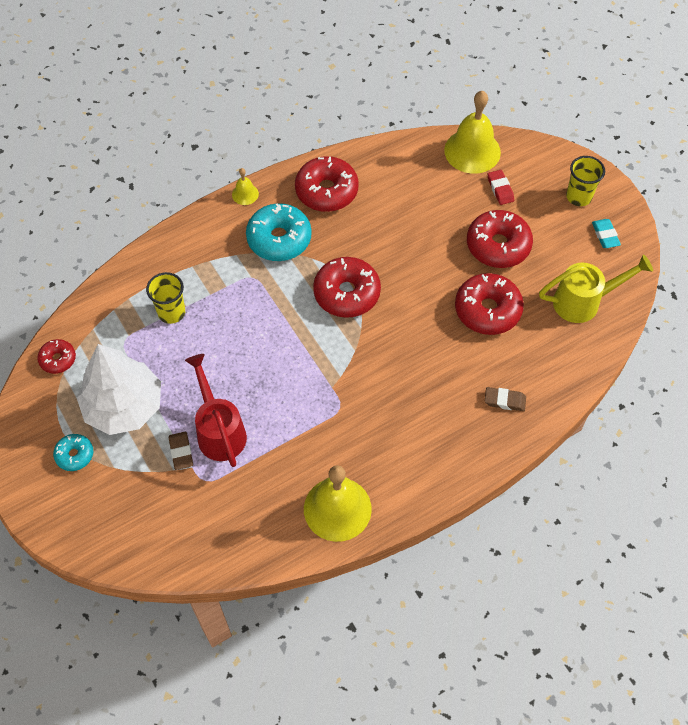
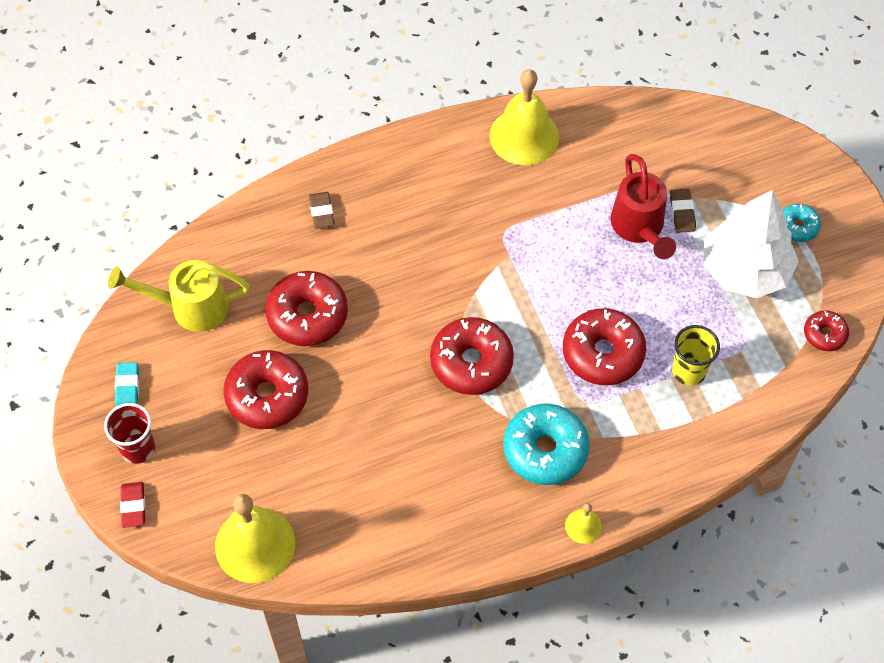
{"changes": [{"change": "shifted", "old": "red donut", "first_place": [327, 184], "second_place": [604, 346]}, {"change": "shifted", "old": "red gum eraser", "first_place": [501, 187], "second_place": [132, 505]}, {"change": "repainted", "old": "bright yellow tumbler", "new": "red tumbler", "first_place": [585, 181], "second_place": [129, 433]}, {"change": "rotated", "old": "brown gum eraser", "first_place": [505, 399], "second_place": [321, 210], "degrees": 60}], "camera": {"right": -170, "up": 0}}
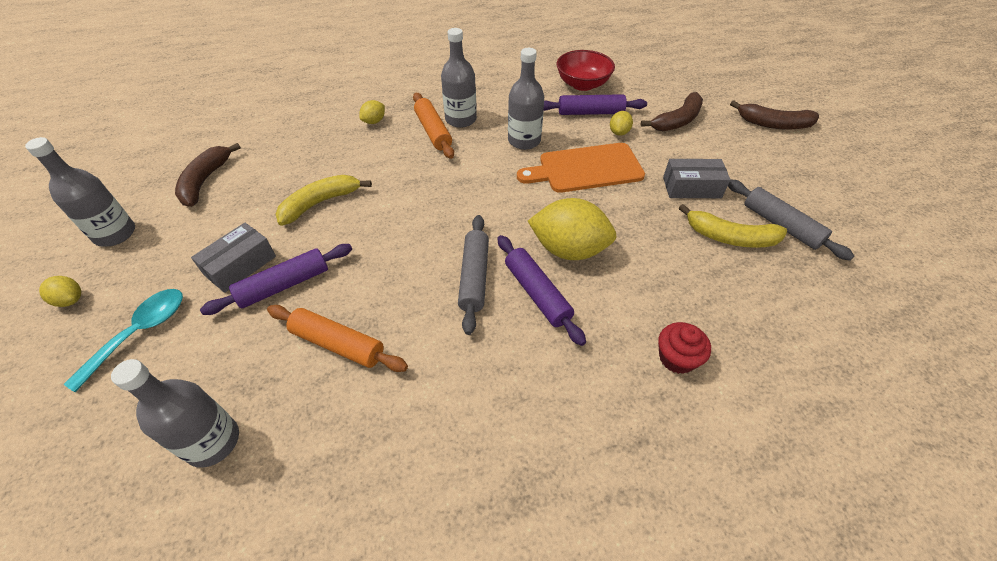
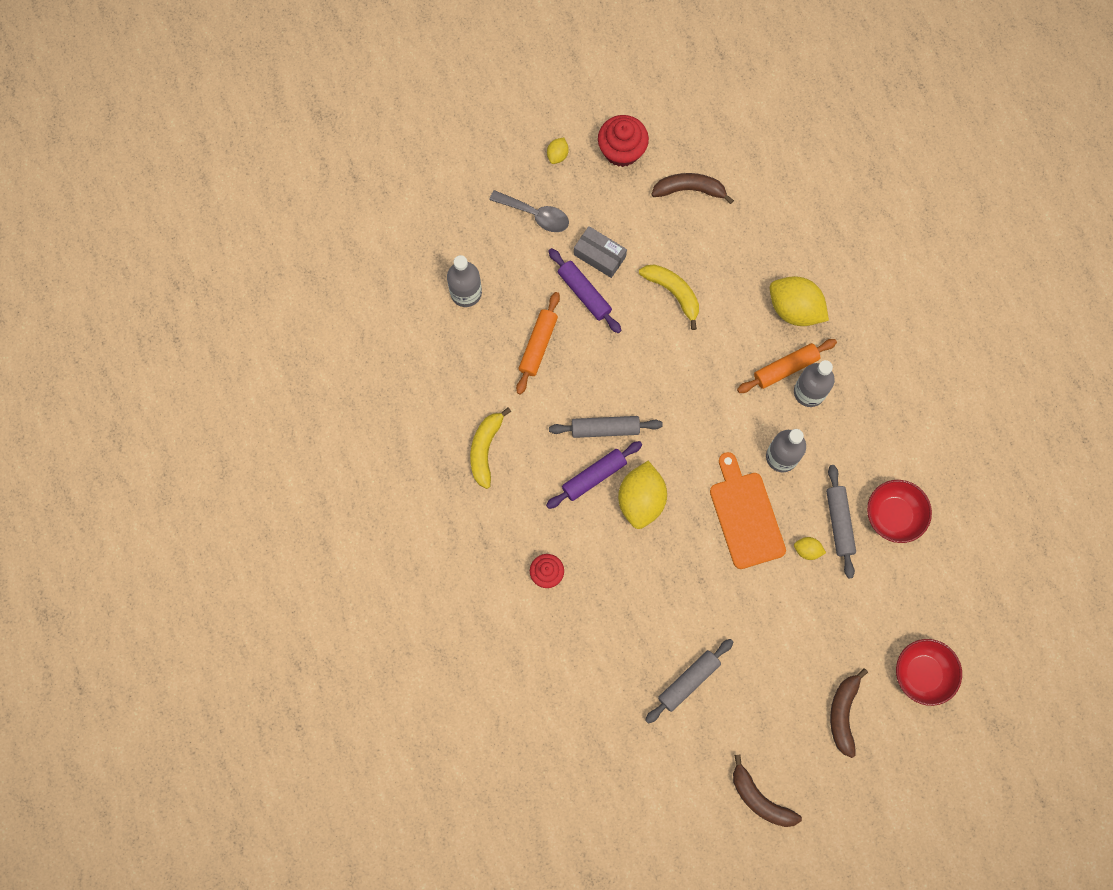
{"changes": [{"change": "gone", "old": "grey parcel", "first_place": [697, 178]}, {"change": "new", "new": "red bowl", "second_place": [929, 672]}, {"change": "shifted", "old": "brown toy banana", "first_place": [672, 111], "second_place": [767, 791]}, {"change": "shifted", "old": "bright yellow toy banana", "first_place": [733, 226], "second_place": [490, 448]}, {"change": "swapped", "old": "grey bottle", "new": "red muffin", "first_place": [80, 192], "second_place": [623, 141]}, {"change": "repainted", "old": "aqua spoon", "new": "grey spoon", "first_place": [123, 340], "second_place": [529, 211]}, {"change": "repainted", "old": "violet rolling pin", "new": "grey rolling pin", "first_place": [595, 104], "second_place": [841, 522]}, {"change": "scaled", "old": "bright yellow toy lemon", "first_place": [372, 112], "second_place": [799, 301], "factor": 2.14}], "camera": {"right": 85, "up": 25}}
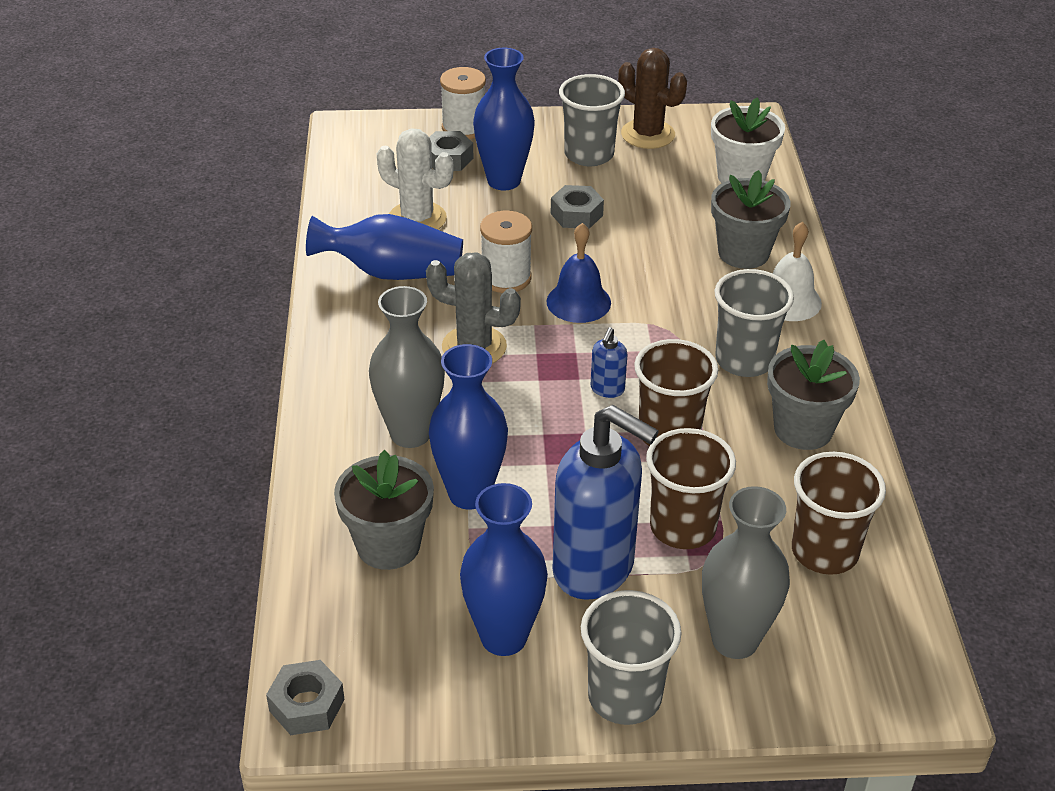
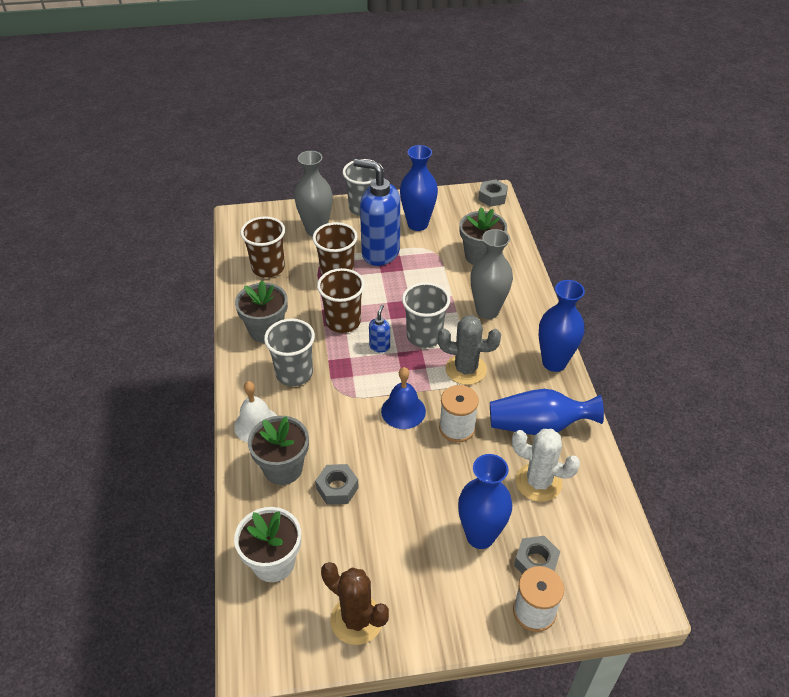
{"changes": [{"change": "shifted", "old": "royal blue vase", "first_place": [468, 427], "second_place": [562, 326]}, {"change": "shifted", "old": "grey hexagon nut", "first_place": [577, 207], "second_place": [337, 484]}, {"change": "shifted", "old": "grey tumbler", "first_place": [592, 120], "second_place": [426, 315]}], "camera": {"right": 175, "up": 5}}
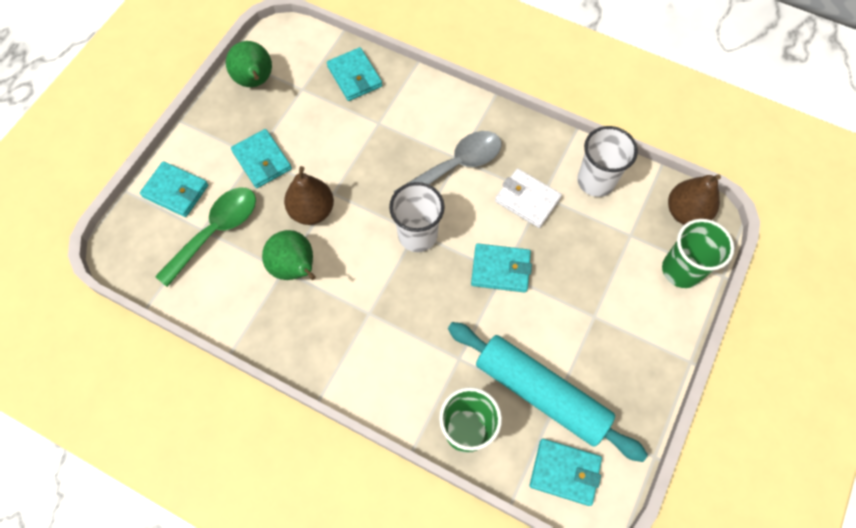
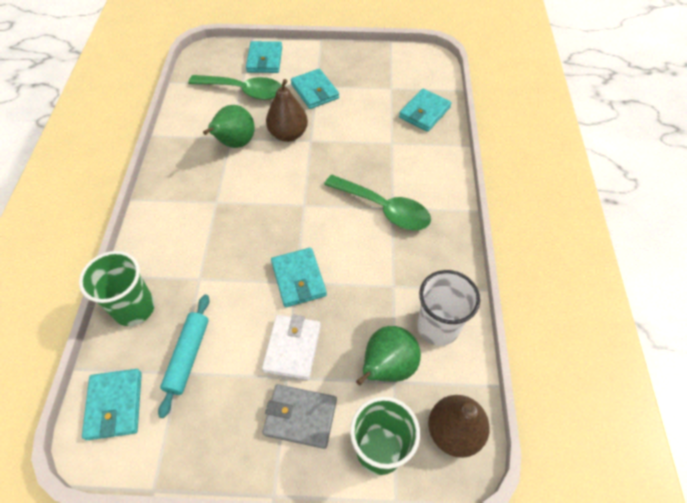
{"changes": [{"change": "gone", "old": "white tumbler", "first_place": [417, 217]}, {"change": "new", "new": "grey billfold", "second_place": [299, 416]}, {"change": "shifted", "old": "emerald toy pear", "first_place": [249, 64], "second_place": [388, 356]}, {"change": "shifted", "old": "white billfold", "first_place": [528, 198], "second_place": [291, 347]}, {"change": "repainted", "old": "grey spoon", "new": "emerald spoon", "first_place": [447, 161], "second_place": [377, 202]}, {"change": "rotated", "old": "aqua billfold", "first_place": [261, 158], "second_place": [315, 89], "degrees": -60}, {"change": "scaled", "old": "aqua rolling pin", "first_place": [548, 392], "second_place": [184, 356], "factor": 0.57}], "camera": {"right": 65, "up": -10}}
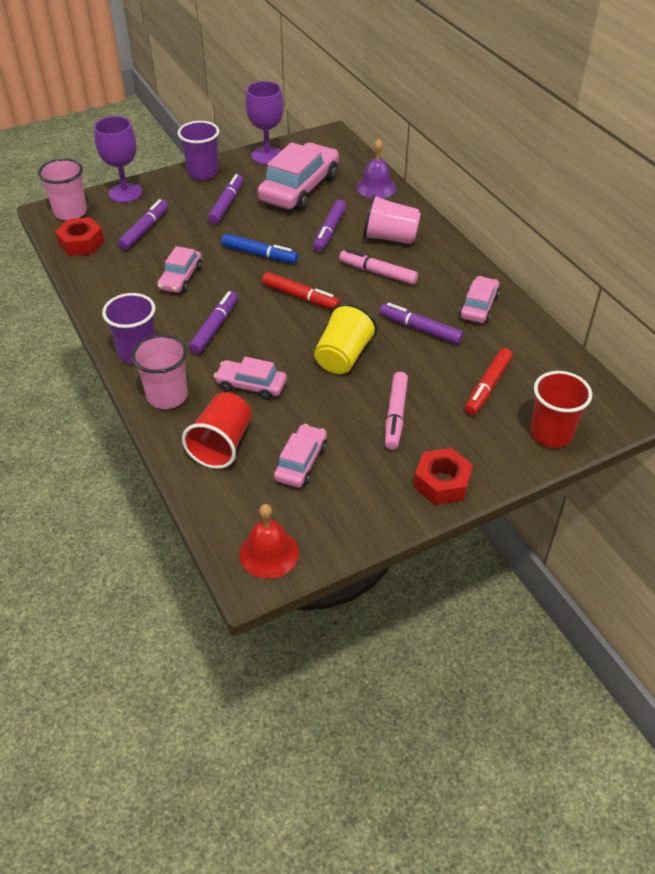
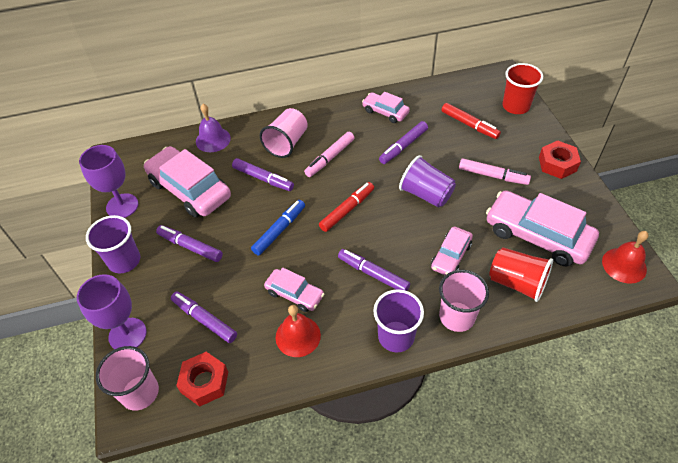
{"changes": [{"change": "new", "new": "red hand bell", "second_place": [298, 331]}, {"change": "repainted", "old": "bright yellow tumbler", "new": "violet tumbler", "first_place": [345, 338], "second_place": [427, 181]}, {"change": "scaled", "old": "pink automobile", "first_place": [300, 456], "second_place": [542, 228], "factor": 1.85}], "camera": {"right": -75, "up": 5}}
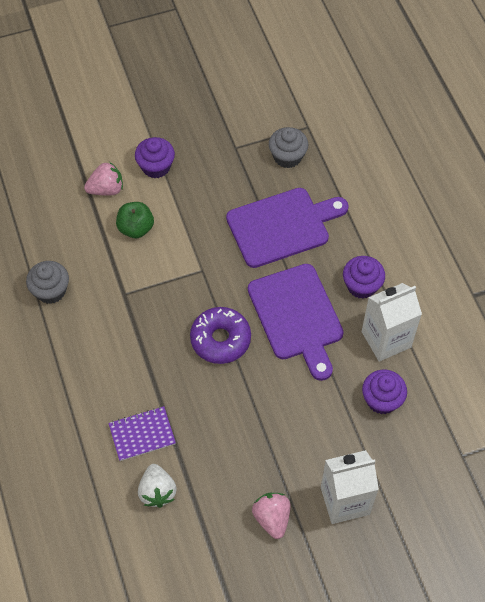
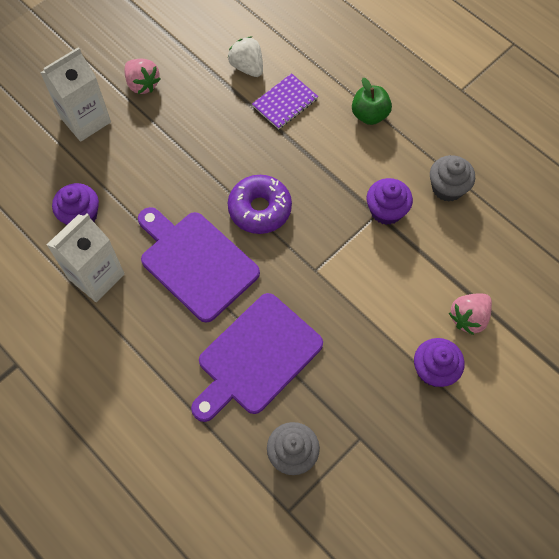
{"changes": [{"change": "shifted", "old": "emerald toy apple", "first_place": [135, 220], "second_place": [372, 101]}, {"change": "shifted", "old": "violet muffin", "first_place": [364, 277], "second_place": [390, 201]}], "camera": {"right": 155, "up": 5}}
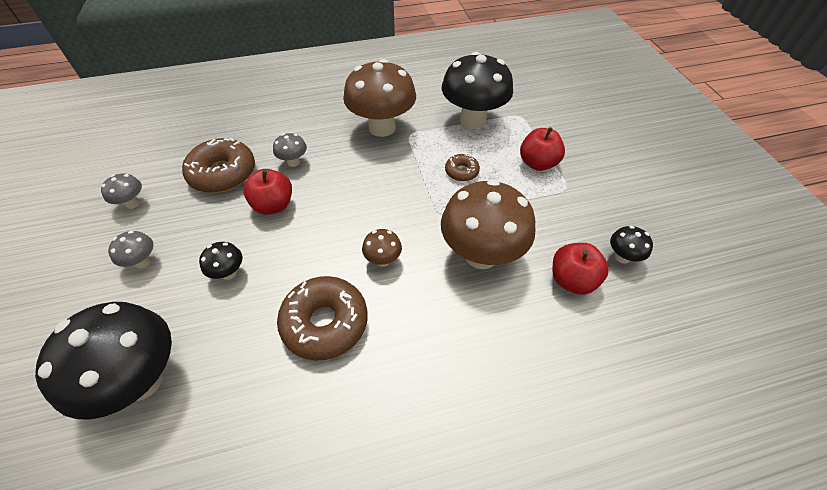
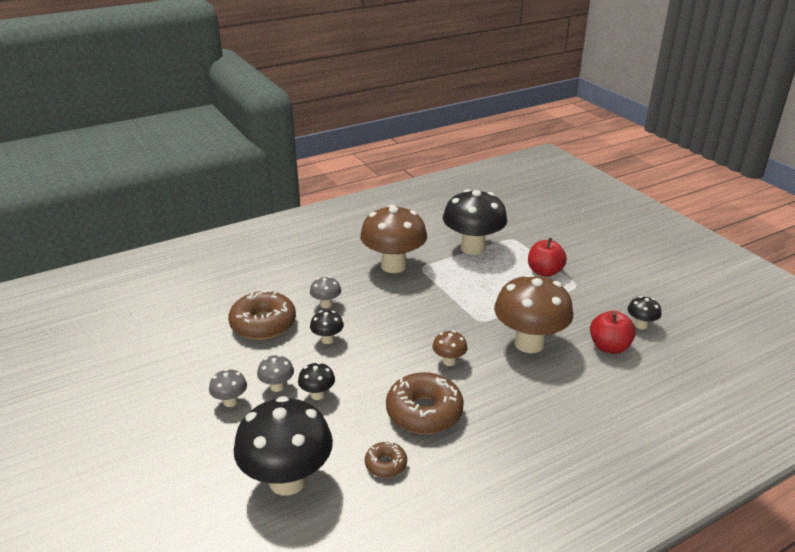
{"changes": [{"change": "shifted", "old": "grey fungus", "first_place": [121, 191], "second_place": [275, 373]}, {"change": "shifted", "old": "brown donut", "first_place": [462, 167], "second_place": [386, 460]}, {"change": "swapped", "old": "red toy apple", "new": "black fungus", "first_place": [267, 192], "second_place": [327, 327]}], "camera": {"right": -15, "up": -20}}
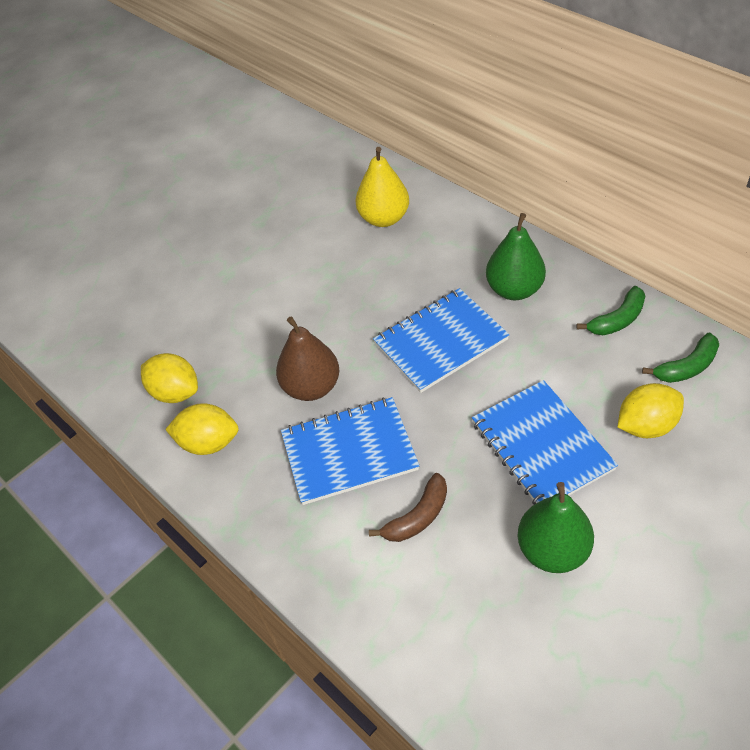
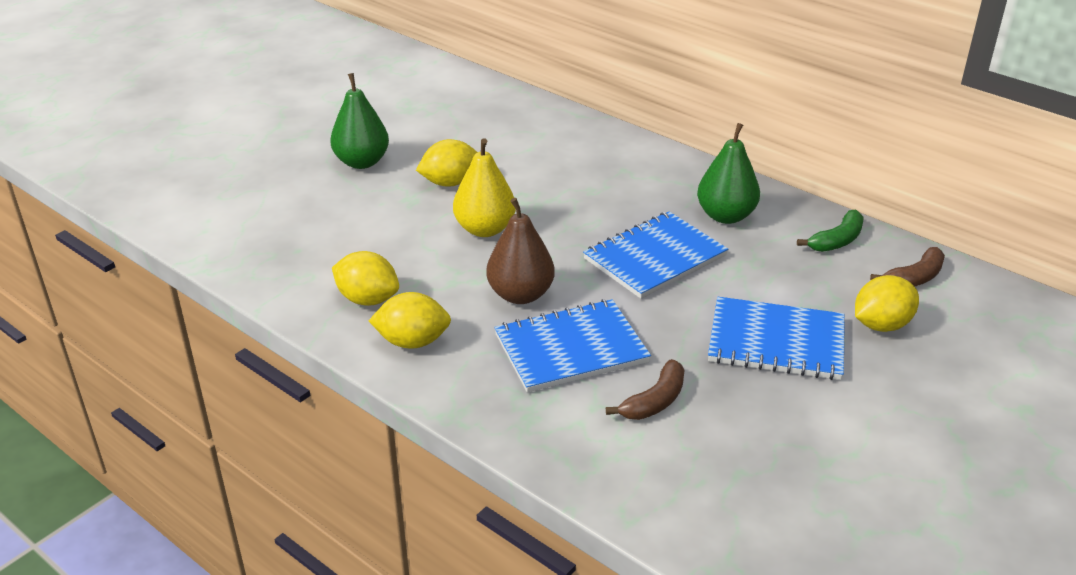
{"changes": [{"change": "new", "new": "bright yellow toy lemon", "second_place": [447, 163]}, {"change": "shifted", "old": "bright yellow toy pear", "first_place": [382, 187], "second_place": [484, 187]}, {"change": "shifted", "old": "emerald toy pear", "first_place": [556, 527], "second_place": [359, 121]}, {"change": "repainted", "old": "emerald toy banana", "new": "brown toy banana", "first_place": [680, 358], "second_place": [907, 266]}, {"change": "rotated", "old": "royal blue exercise book", "first_place": [545, 442], "second_place": [776, 338], "degrees": -45}], "camera": {"right": -10, "up": -15}}
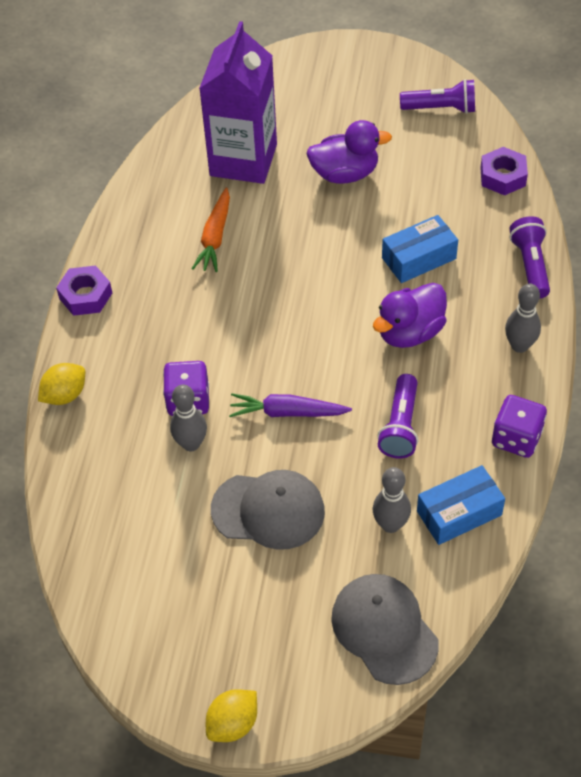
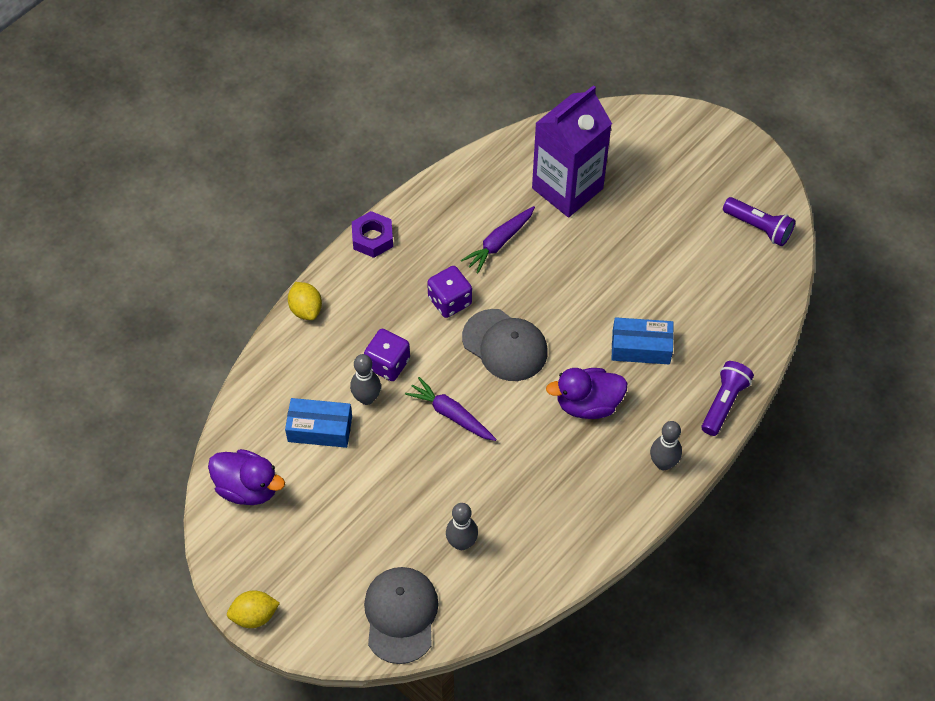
{"changes": [{"change": "gone", "old": "violet torch", "first_place": [397, 416]}, {"change": "gone", "old": "violet hexagon nut", "first_place": [504, 171]}, {"change": "shifted", "old": "grey baseball cap", "first_place": [268, 510], "second_place": [505, 345]}, {"change": "shifted", "old": "violet duck", "first_place": [349, 152], "second_place": [246, 477]}, {"change": "shifted", "old": "royal blue parcel", "first_place": [461, 505], "second_place": [318, 423]}, {"change": "shifted", "old": "violet dice", "first_place": [519, 426], "second_place": [449, 292]}, {"change": "repainted", "old": "bright orange root vegetable", "new": "violet root vegetable", "first_place": [211, 230], "second_place": [498, 240]}, {"change": "rotated", "old": "bright yellow toy lemon", "first_place": [61, 384], "second_place": [305, 301], "degrees": 75}], "camera": {"right": 30, "up": 5}}
